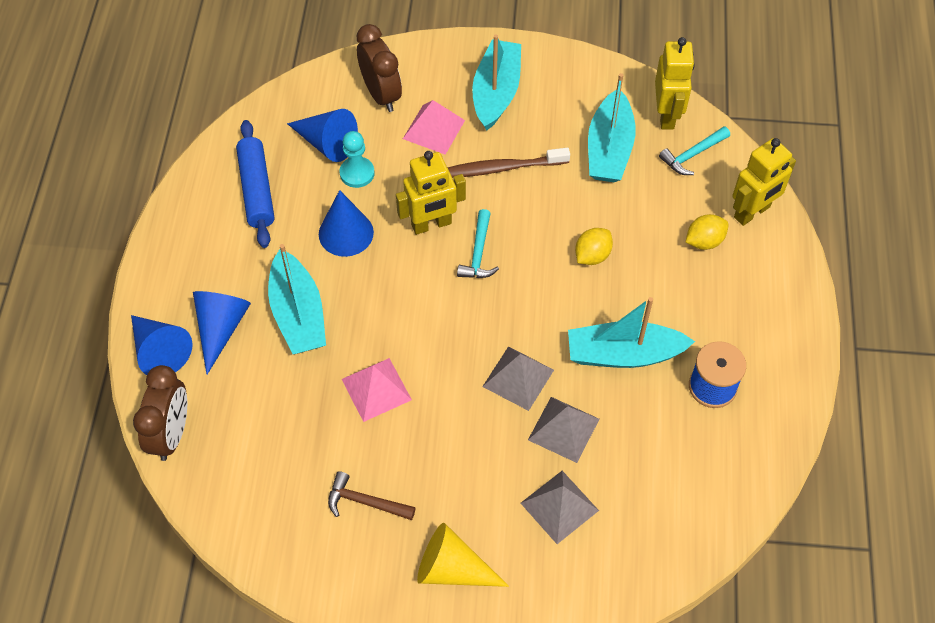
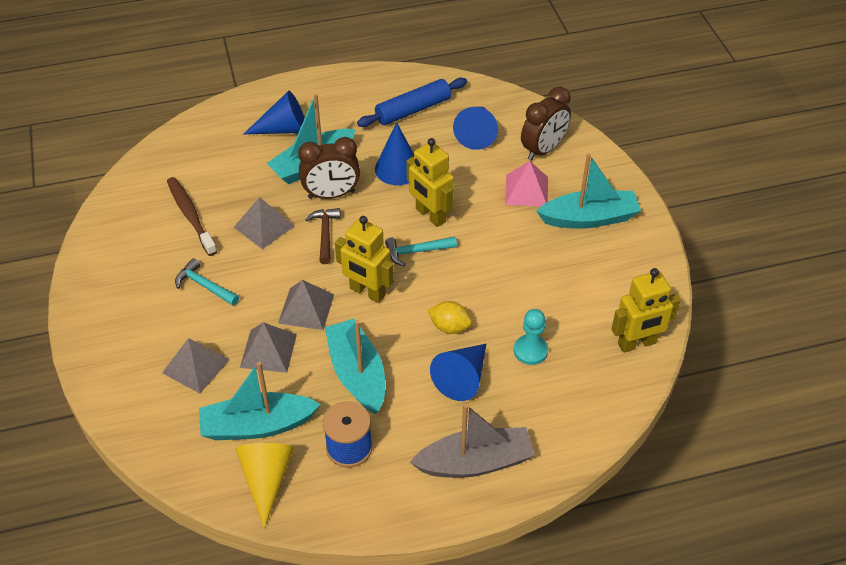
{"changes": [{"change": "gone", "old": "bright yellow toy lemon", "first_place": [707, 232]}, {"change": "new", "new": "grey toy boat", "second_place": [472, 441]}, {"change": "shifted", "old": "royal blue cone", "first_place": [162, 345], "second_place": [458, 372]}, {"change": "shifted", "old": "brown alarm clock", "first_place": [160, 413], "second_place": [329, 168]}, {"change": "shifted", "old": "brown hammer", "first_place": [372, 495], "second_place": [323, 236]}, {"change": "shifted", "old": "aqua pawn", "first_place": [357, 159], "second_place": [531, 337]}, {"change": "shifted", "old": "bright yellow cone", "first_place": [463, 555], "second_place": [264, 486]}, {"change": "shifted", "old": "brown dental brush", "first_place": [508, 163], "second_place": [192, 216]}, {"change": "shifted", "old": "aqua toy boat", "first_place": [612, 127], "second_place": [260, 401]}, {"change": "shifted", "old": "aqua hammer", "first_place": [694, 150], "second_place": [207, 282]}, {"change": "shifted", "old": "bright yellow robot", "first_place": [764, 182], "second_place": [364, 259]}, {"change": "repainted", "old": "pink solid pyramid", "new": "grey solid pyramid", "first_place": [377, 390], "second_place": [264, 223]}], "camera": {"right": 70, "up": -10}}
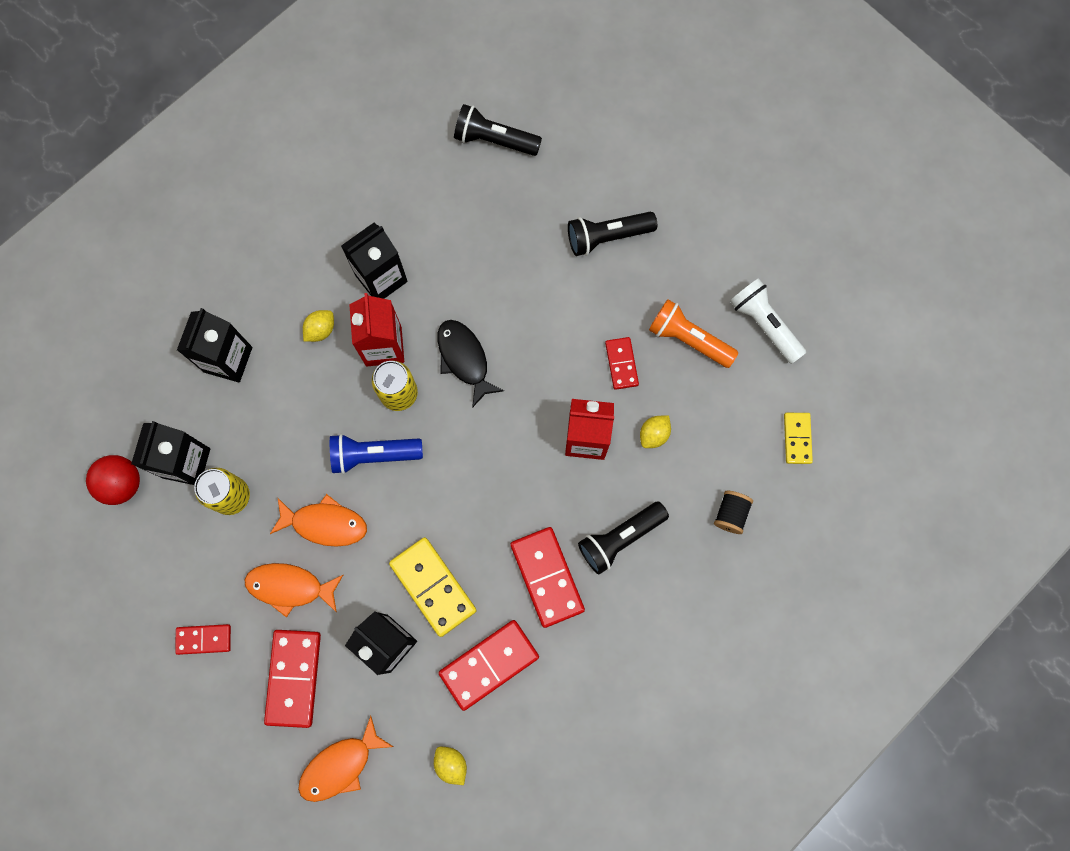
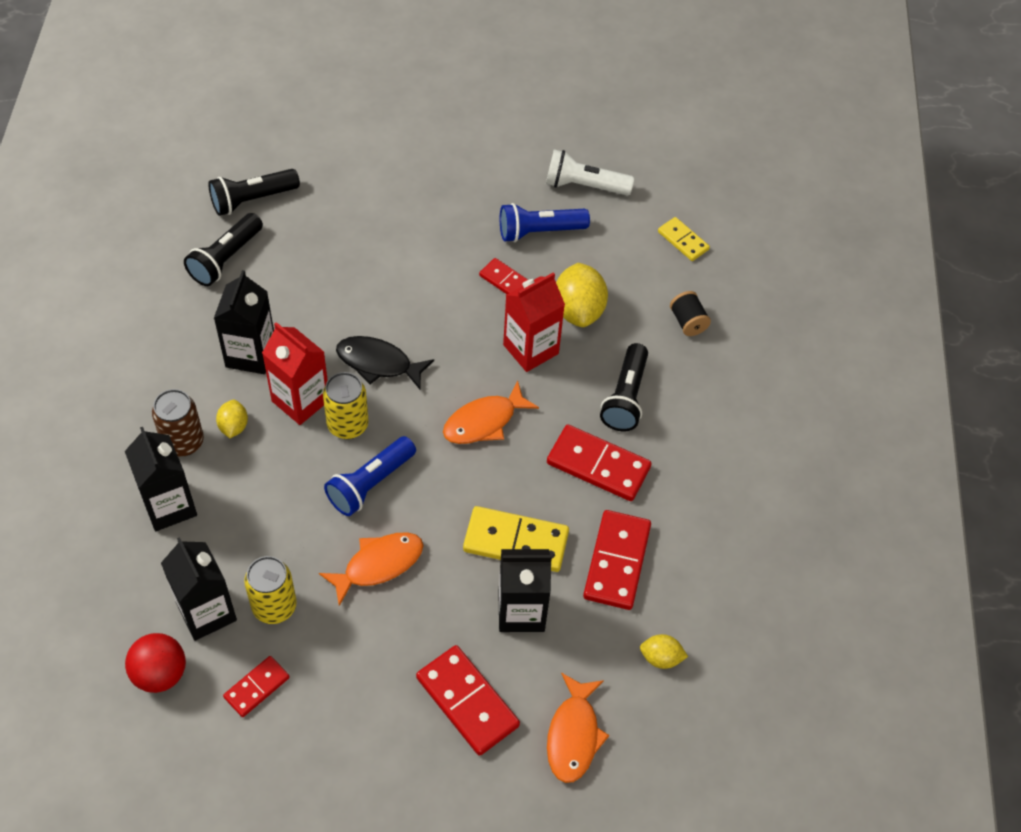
{"changes": [{"change": "new", "new": "brown tin", "second_place": [178, 423]}, {"change": "shifted", "old": "red domino piece", "first_place": [203, 639], "second_place": [256, 686]}, {"change": "shifted", "old": "bright orange fish figure", "first_place": [293, 590], "second_place": [491, 412]}, {"change": "shifted", "old": "black torch", "first_place": [612, 234], "second_place": [223, 249]}, {"change": "repainted", "old": "bright orange torch", "new": "royal blue torch", "first_place": [693, 333], "second_place": [545, 222]}, {"change": "scaled", "old": "bright yellow toy lemon", "first_place": [655, 431], "second_place": [582, 295], "factor": 1.85}], "camera": {"right": -45, "up": -20}}
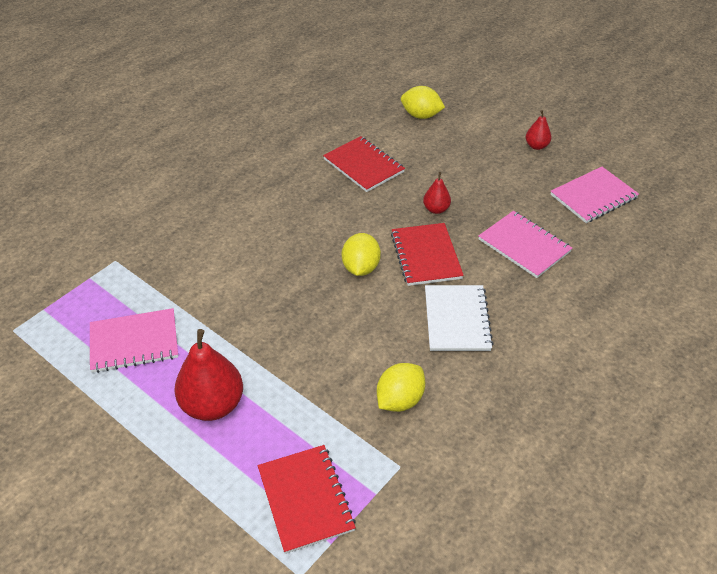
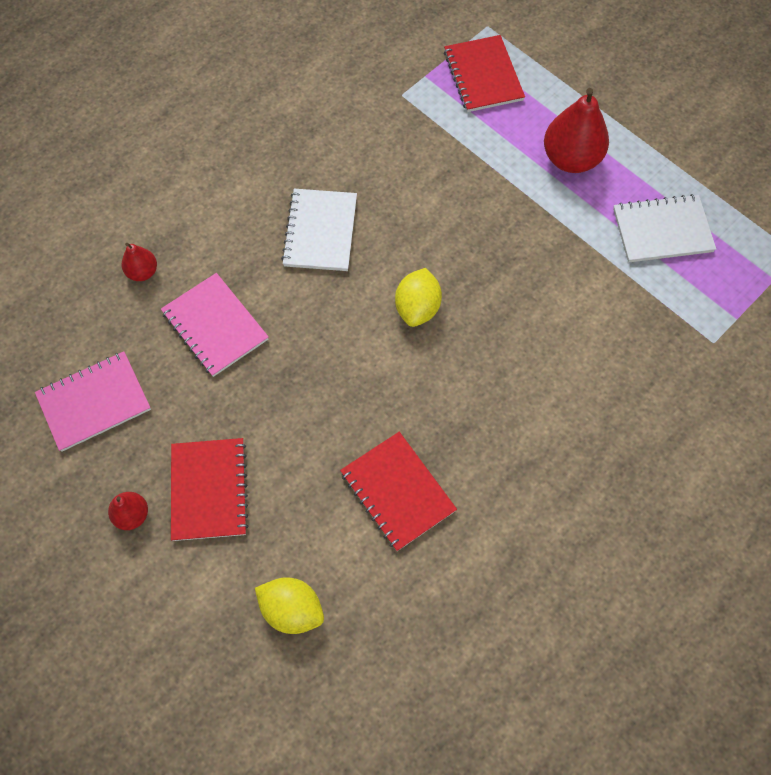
{"changes": [{"change": "gone", "old": "bright yellow toy lemon", "first_place": [401, 387]}, {"change": "shifted", "old": "red exercise book", "first_place": [427, 254], "second_place": [210, 489]}, {"change": "shifted", "old": "red toy pear", "first_place": [437, 193], "second_place": [139, 262]}, {"change": "repainted", "old": "pink exercise book", "new": "white exercise book", "first_place": [134, 340], "second_place": [664, 228]}], "camera": {"right": -175, "up": 20}}
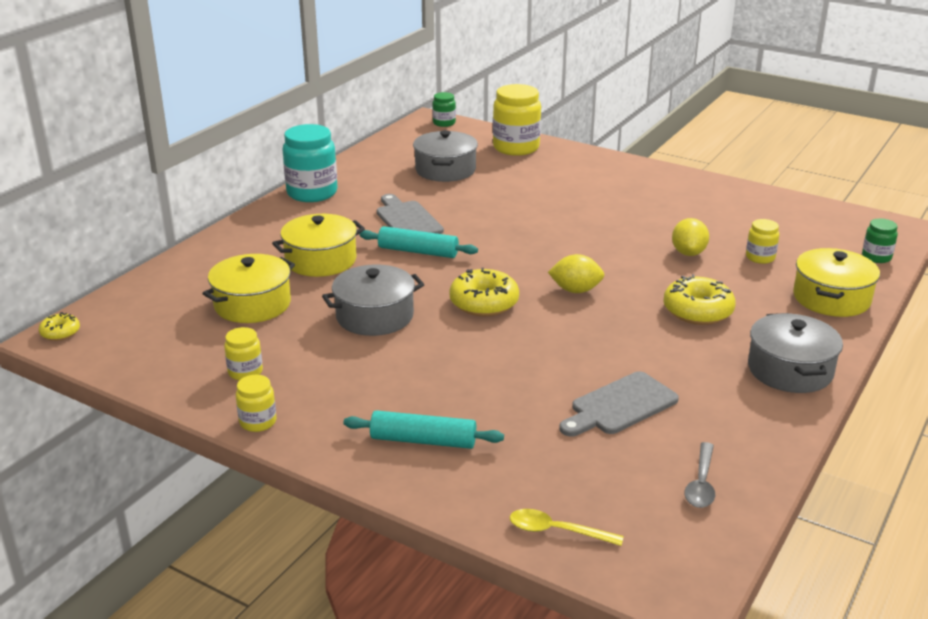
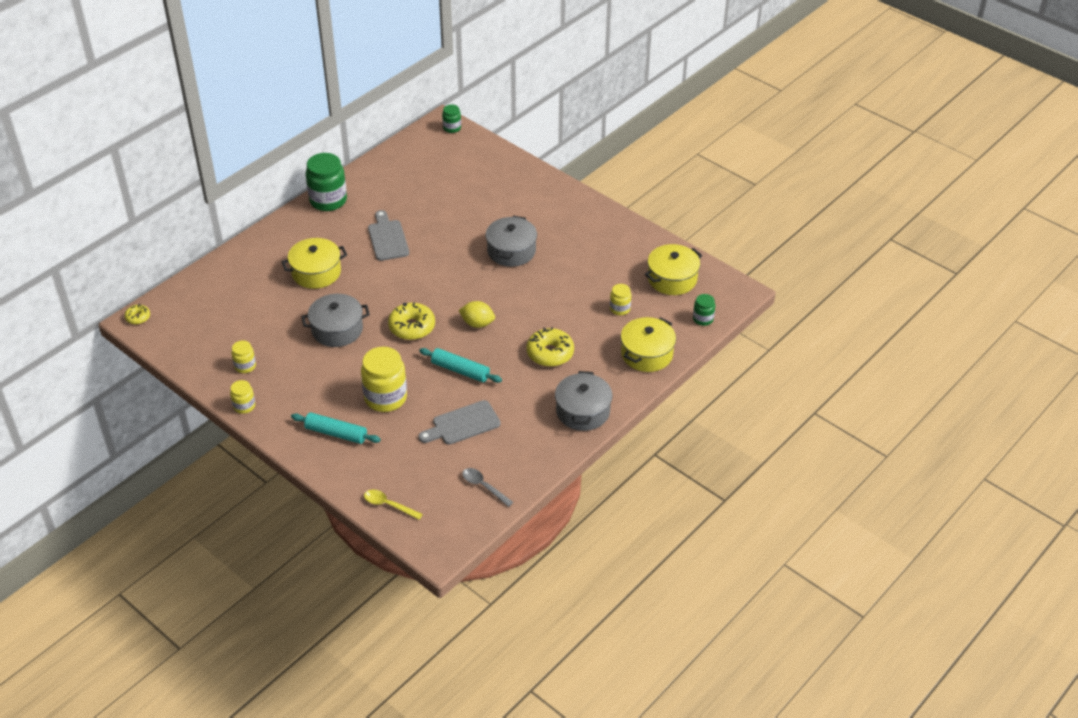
{"changes": [{"change": "gone", "old": "bright yellow toy lemon", "first_place": [690, 237]}, {"change": "shifted", "old": "bright yellow stockpot", "first_place": [248, 288], "second_place": [673, 269]}, {"change": "shifted", "old": "aqua rolling pin", "first_place": [418, 242], "second_place": [460, 365]}, {"change": "shifted", "old": "grey stockpot", "first_place": [445, 156], "second_place": [511, 241]}, {"change": "shifted", "old": "bright yellow jam jar", "first_place": [517, 120], "second_place": [384, 379]}, {"change": "repainted", "old": "aqua jam jar", "new": "emerald jam jar", "first_place": [309, 163], "second_place": [326, 182]}, {"change": "rotated", "old": "grey spoon", "first_place": [700, 475], "second_place": [487, 487], "degrees": 105}], "camera": {"right": 10, "up": 15}}
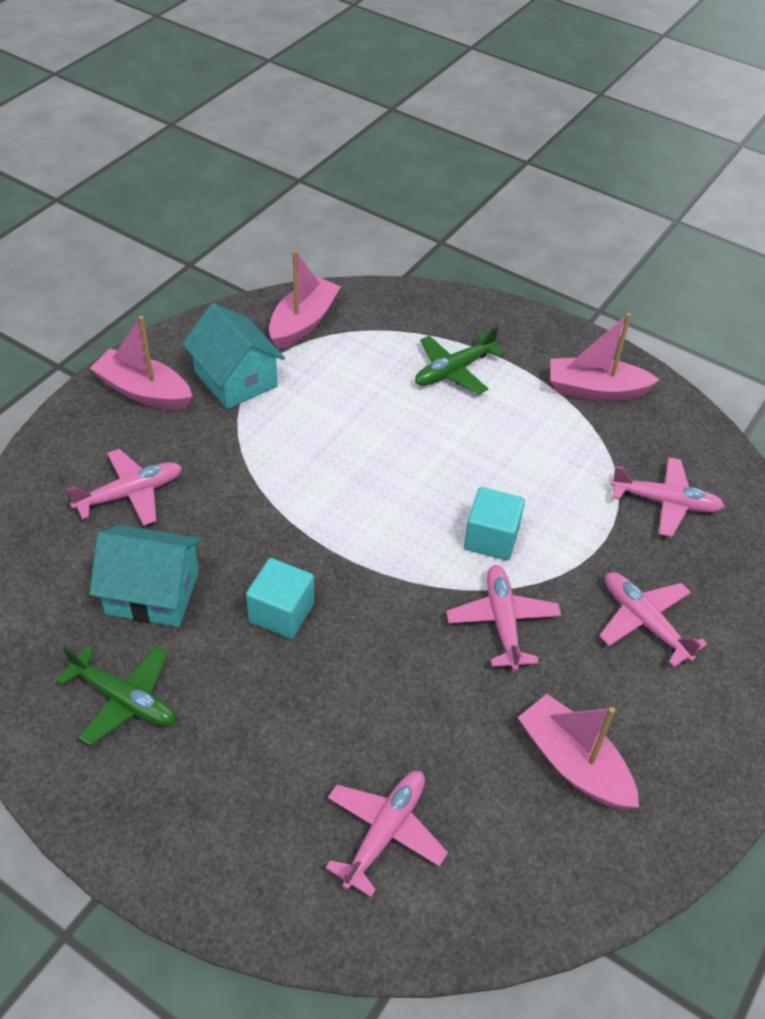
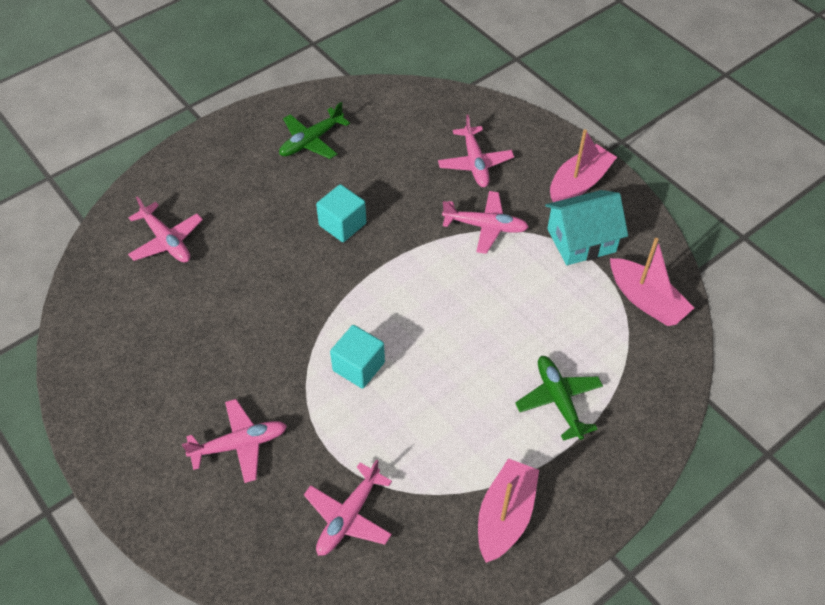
{"changes": [{"change": "gone", "old": "aqua cottage", "first_place": [145, 576]}, {"change": "gone", "old": "pink toy boat", "first_place": [578, 751]}, {"change": "shifted", "old": "pink plane", "first_place": [503, 618], "second_place": [485, 222]}], "camera": {"right": 110, "up": 5}}
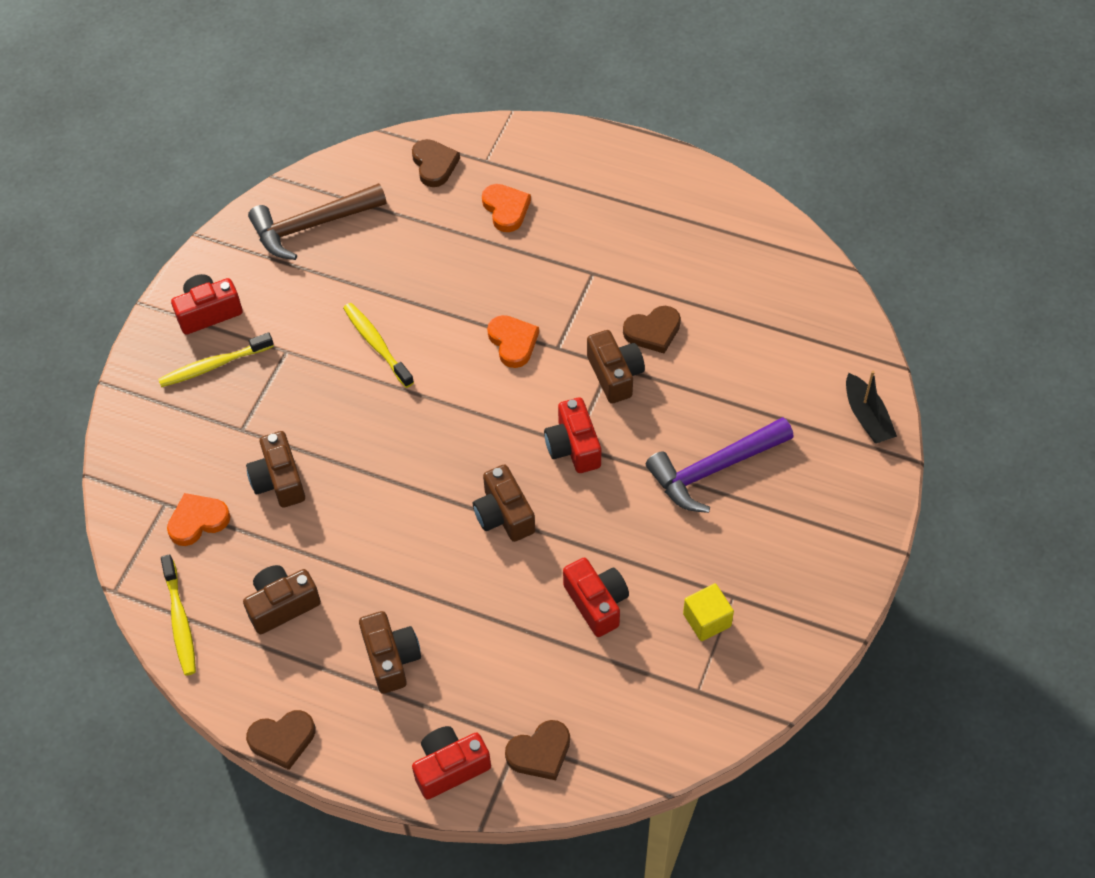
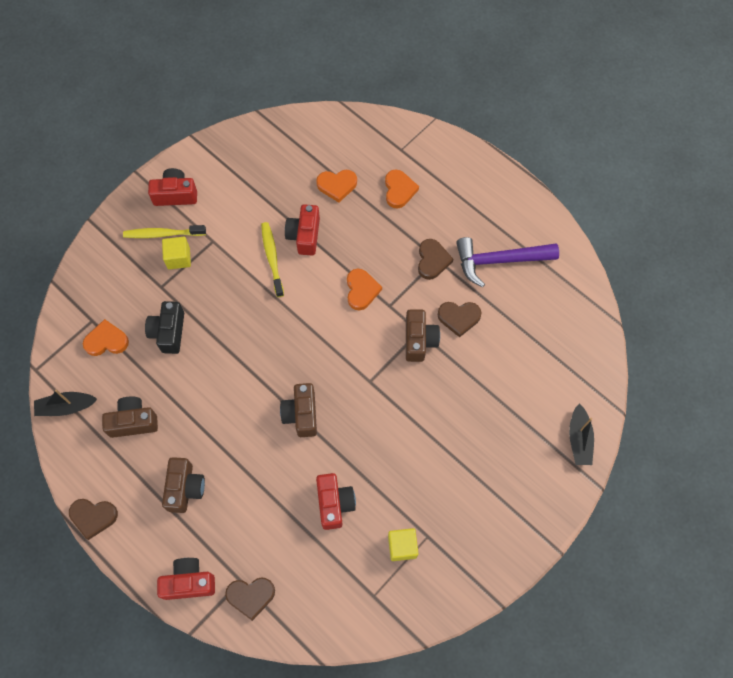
{"changes": [{"change": "gone", "old": "brown hammer", "first_place": [317, 221]}, {"change": "new", "new": "bright yellow solid cube", "second_place": [176, 253]}, {"change": "new", "new": "bright orange heart", "second_place": [336, 186]}, {"change": "shifted", "old": "brown heart", "first_place": [436, 163], "second_place": [435, 259]}, {"change": "shifted", "old": "red camera", "first_place": [572, 435], "second_place": [302, 230]}, {"change": "shifted", "old": "violet hammer", "first_place": [720, 465], "second_place": [507, 262]}, {"change": "swapped", "old": "bright yellow dental brush", "new": "black toy boat", "first_place": [178, 615], "second_place": [65, 403]}, {"change": "repainted", "old": "brown camera", "new": "black camera", "first_place": [275, 469], "second_place": [164, 327]}], "camera": {"right": 20, "up": 10}}
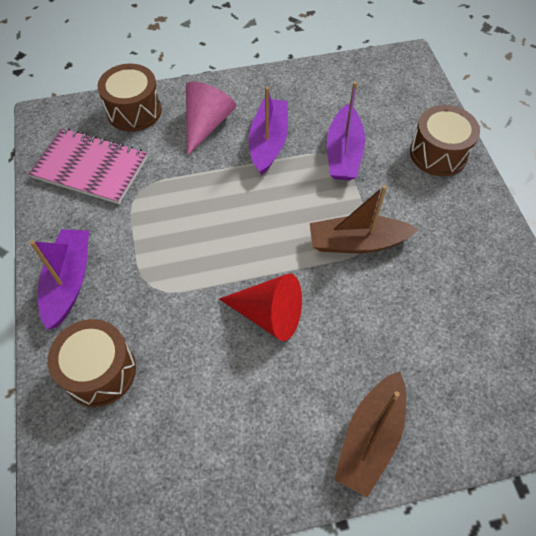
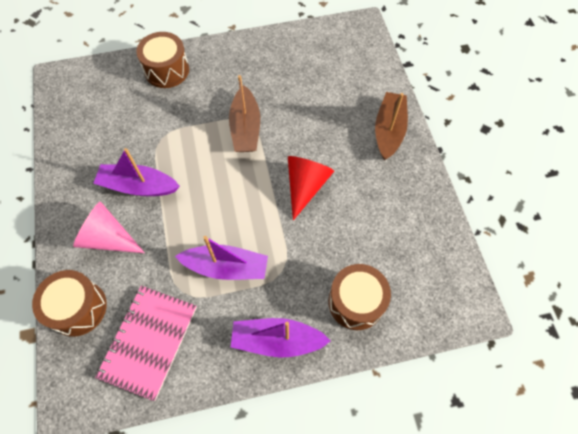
{"changes": [{"change": "shifted", "old": "violet toy boat", "first_place": [346, 131], "second_place": [221, 258]}, {"change": "rotated", "old": "brown toy boat", "first_place": [370, 434], "second_place": [391, 126], "degrees": -105}], "camera": {"right": -90, "up": 5}}
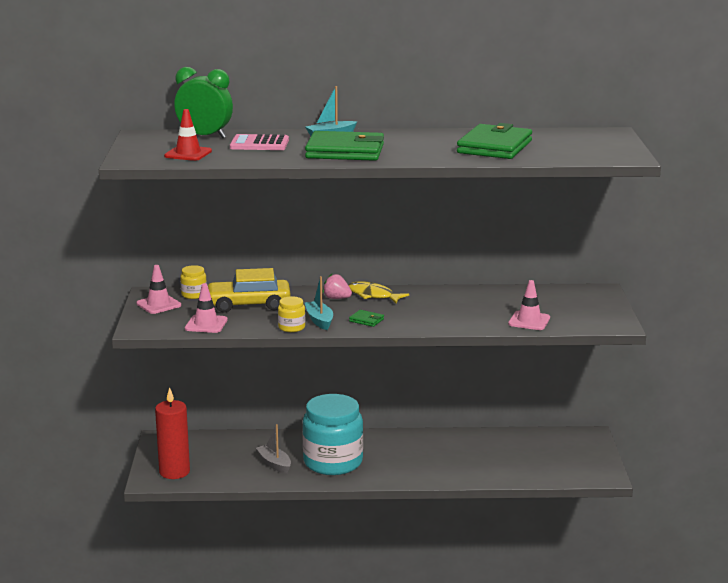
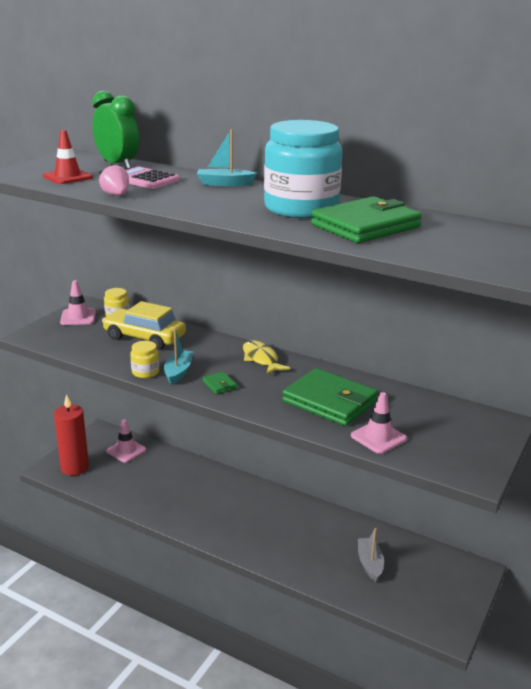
{"changes": [{"change": "shifted", "old": "pink safety cone", "first_place": [206, 308], "second_place": [126, 441]}, {"change": "shifted", "old": "grey toy boat", "first_place": [273, 449], "second_place": [371, 555]}, {"change": "shifted", "old": "aqua jam jar", "first_place": [332, 434], "second_place": [303, 169]}, {"change": "shifted", "old": "emerald billfold", "first_place": [344, 146], "second_place": [330, 397]}, {"change": "shifted", "old": "pink berry", "first_place": [337, 286], "second_place": [114, 179]}], "camera": {"right": 30, "up": 5}}
